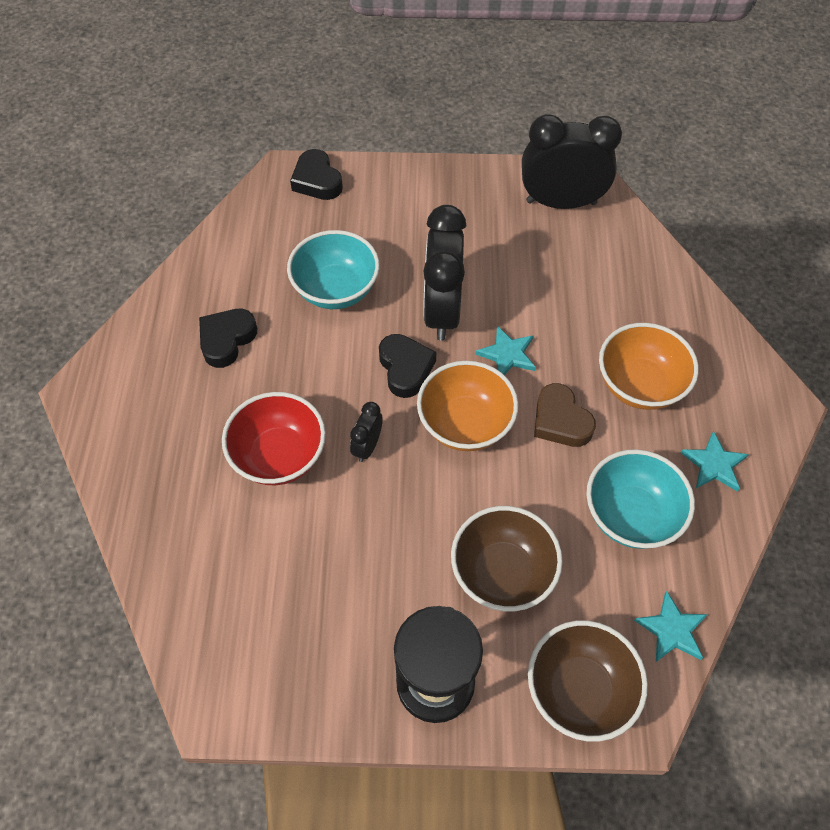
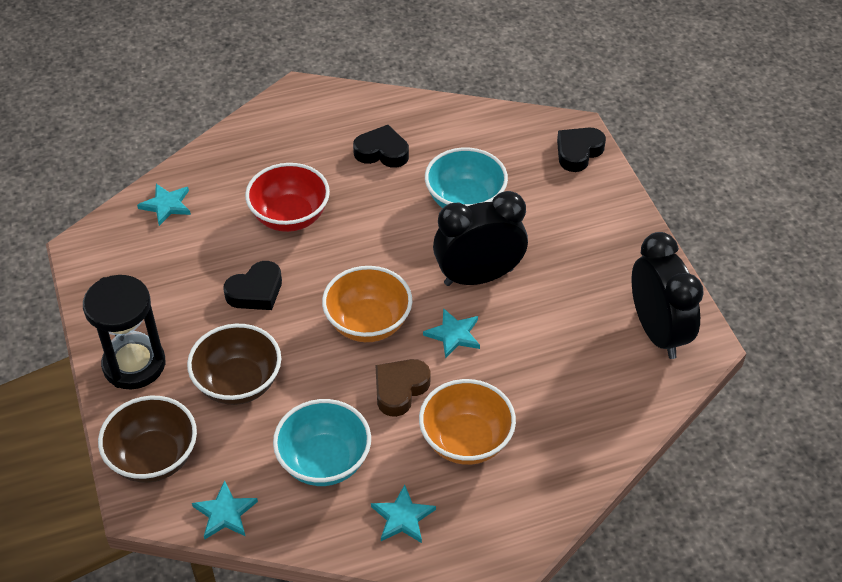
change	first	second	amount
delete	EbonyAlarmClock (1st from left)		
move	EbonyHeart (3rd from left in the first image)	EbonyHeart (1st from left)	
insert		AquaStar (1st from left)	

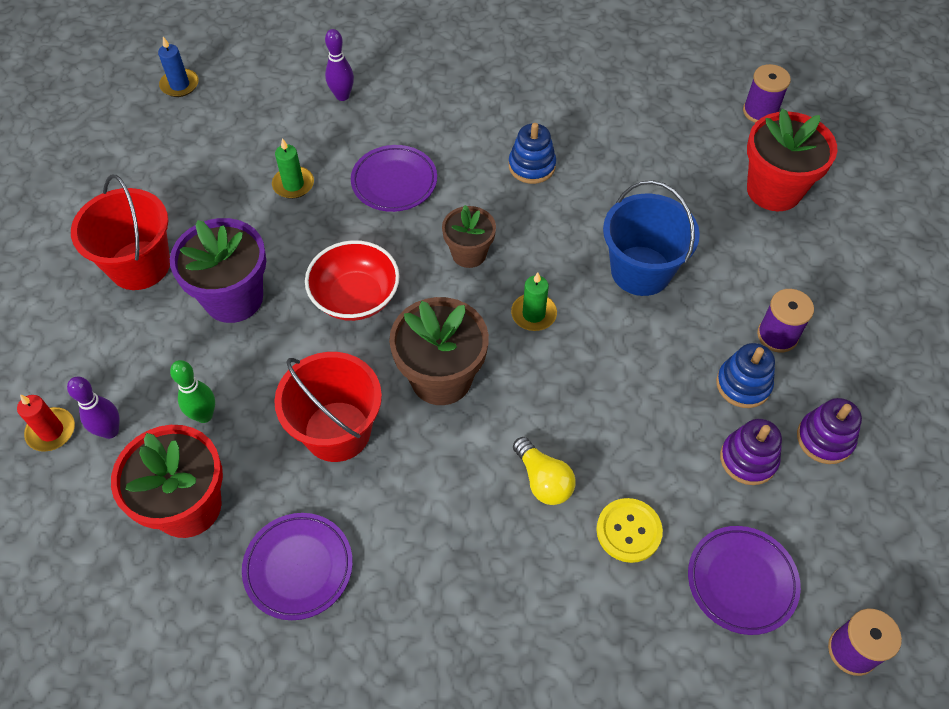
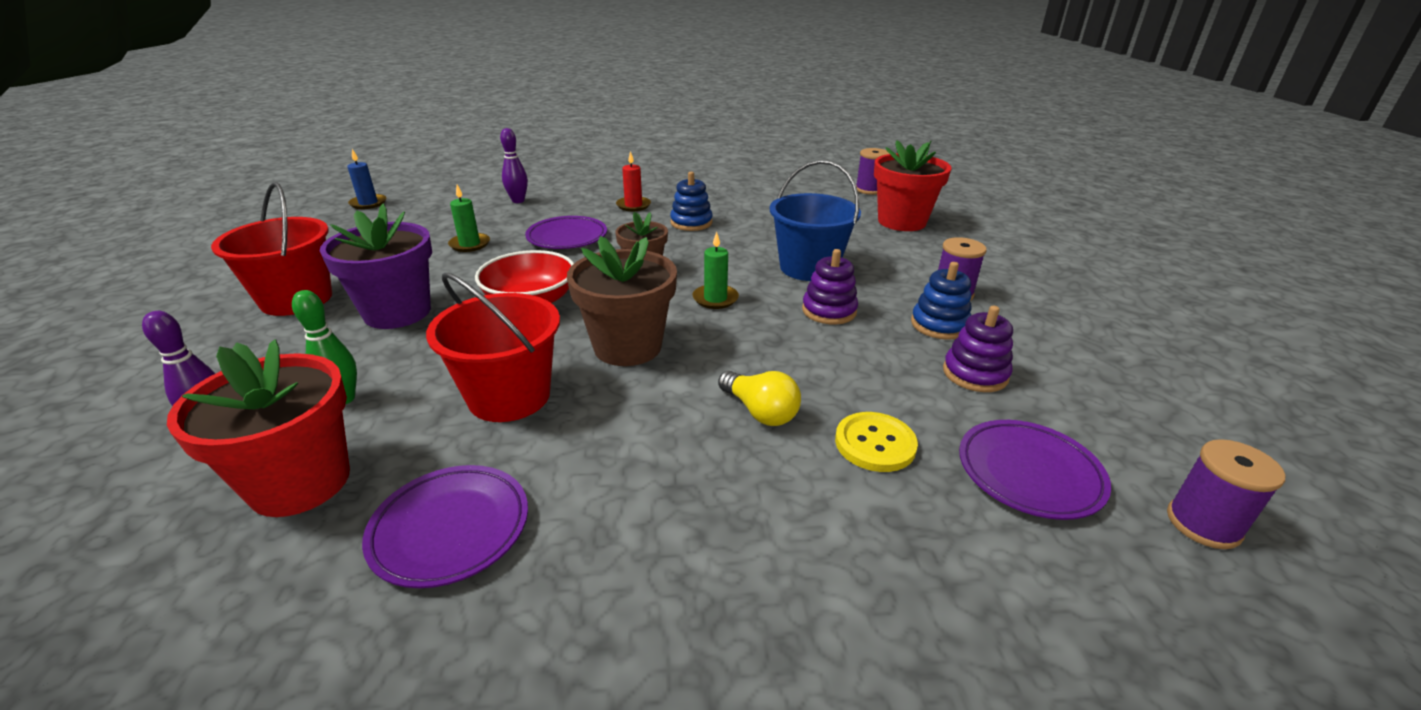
change	first	second	amount
move	RedCandle		
move	PurpleStackingRings (2nd from left in the first image)	PurpleStackingRings (1st from left)	

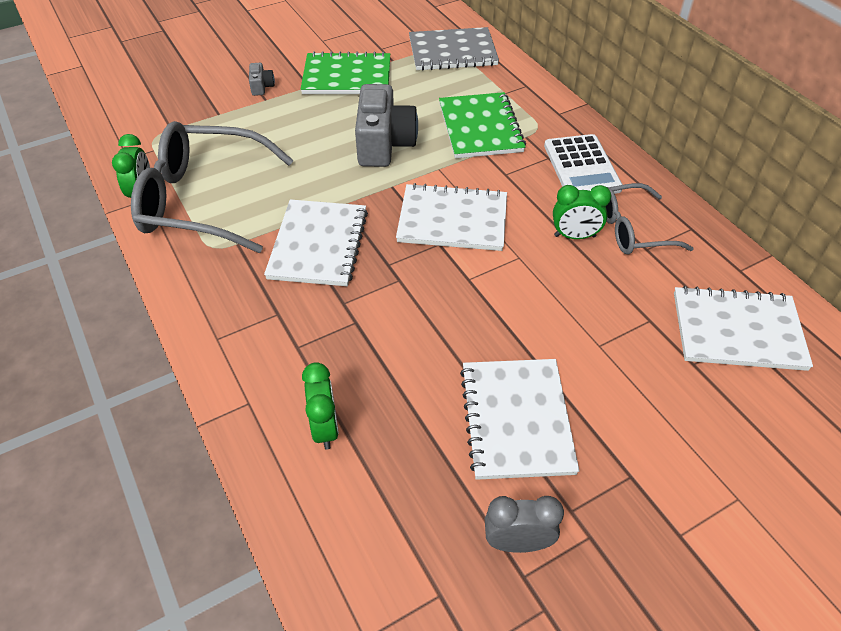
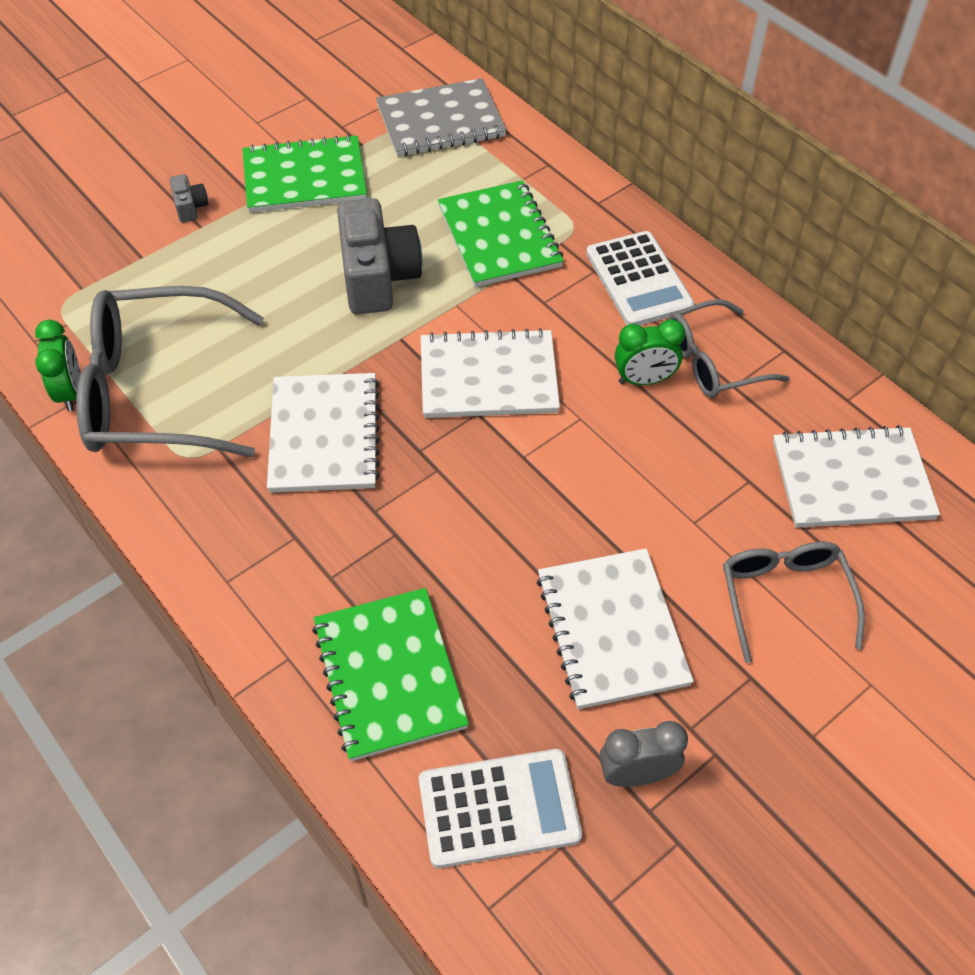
change	first	second	amount
replace	LeafGreenAlarmClock (2nd from left)	LeafGreenNotebook (2nd from left)	
insert		PureWhitePocketCalculator (1st from left)	
insert		GreyGlasses (3rd from left)	

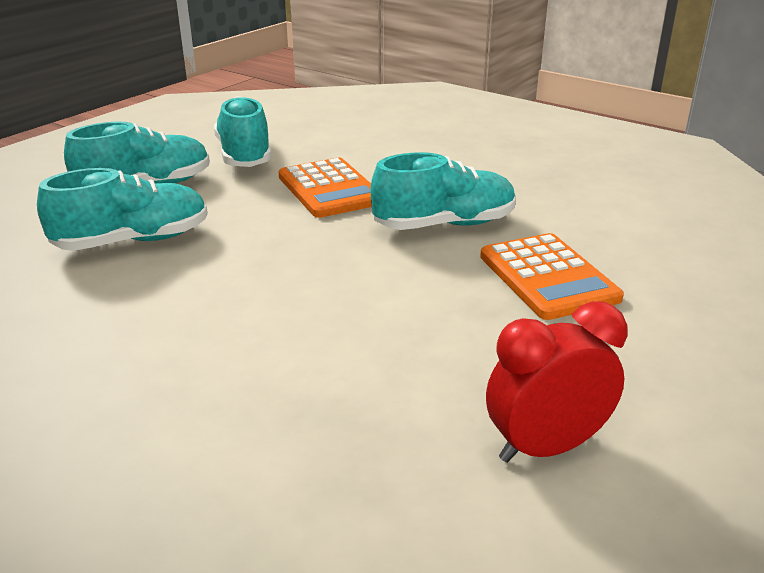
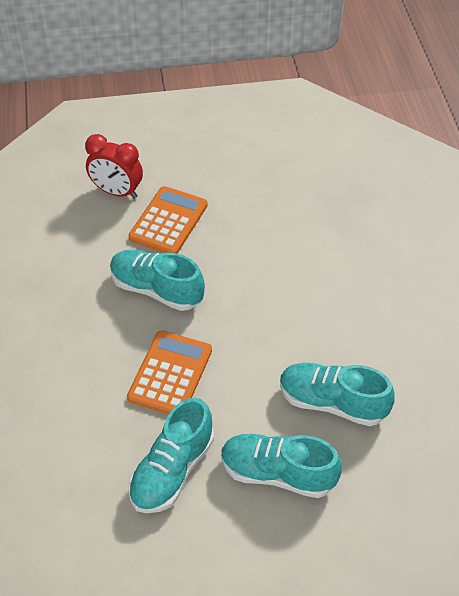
change	first	second	amount
move	RedAlarmClock		

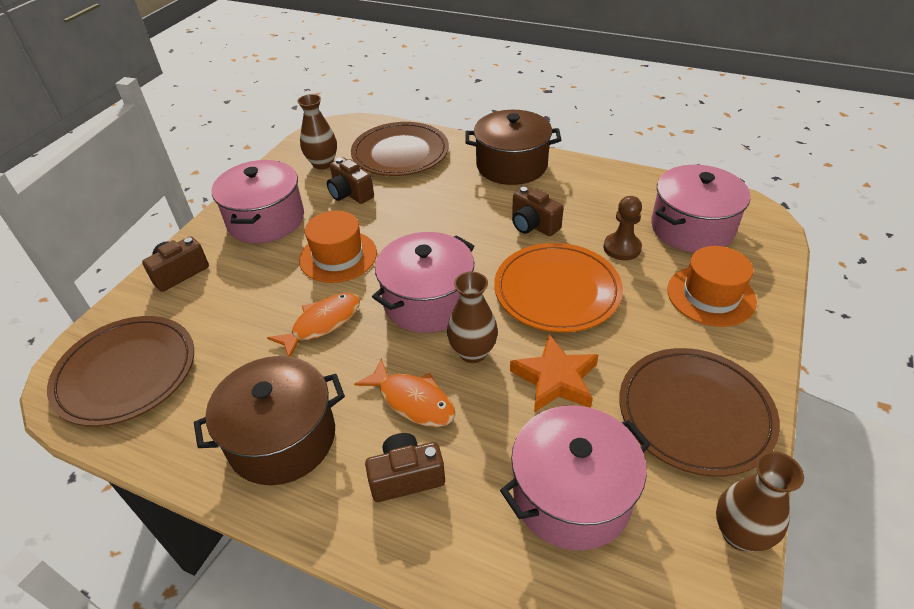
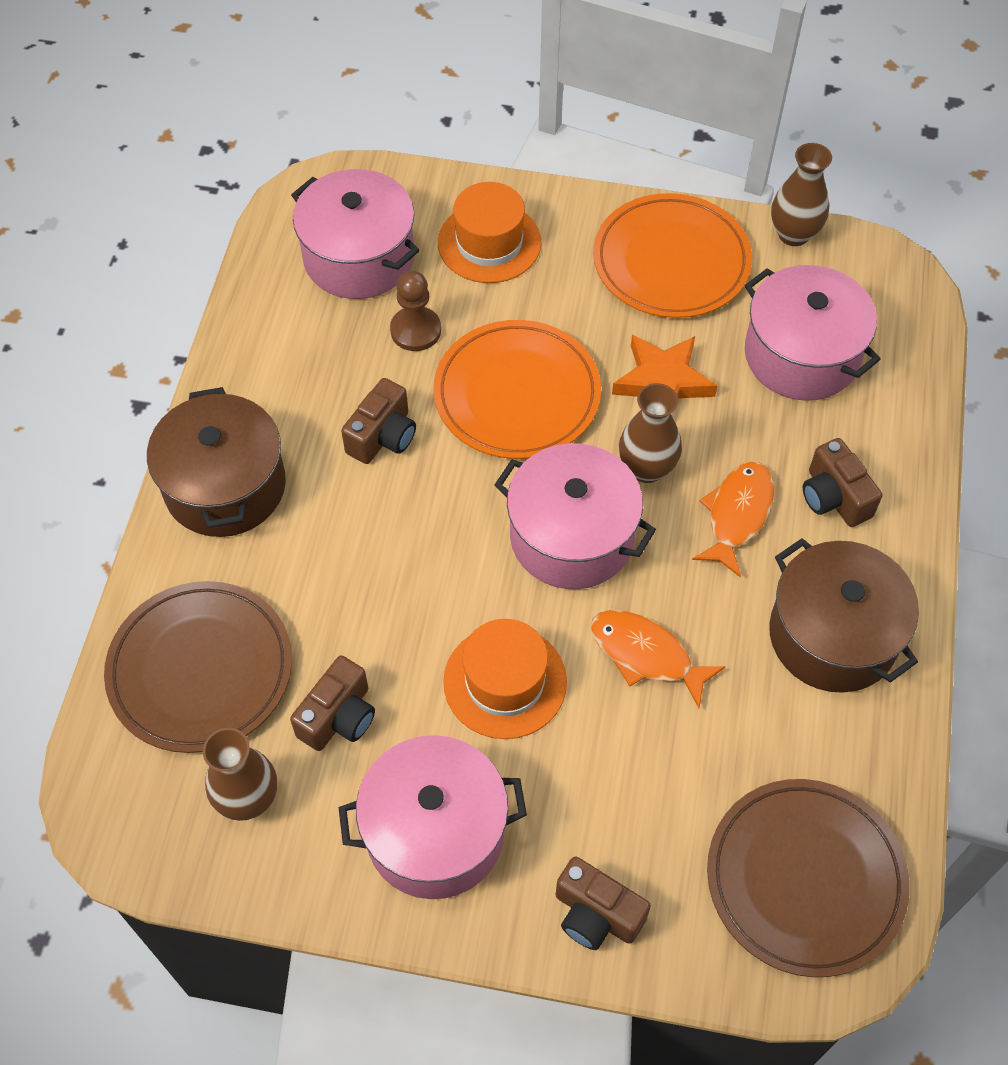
change	first	second	amount
recolor	RussetPlate (3rd from left)	OrangeColouredPlate (2nd from left)	

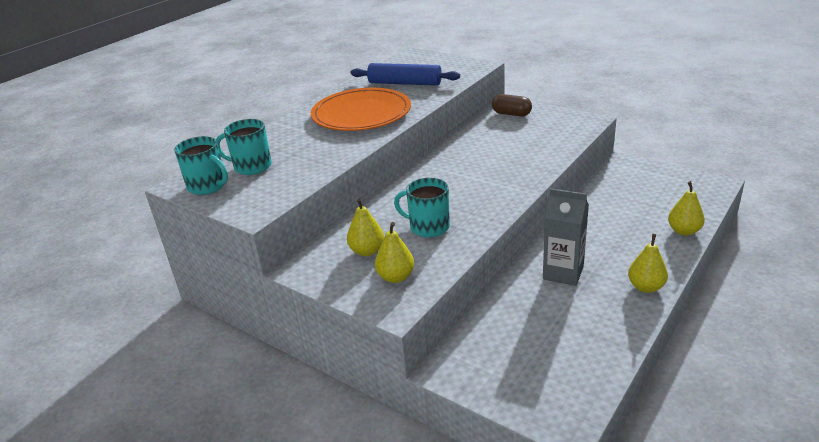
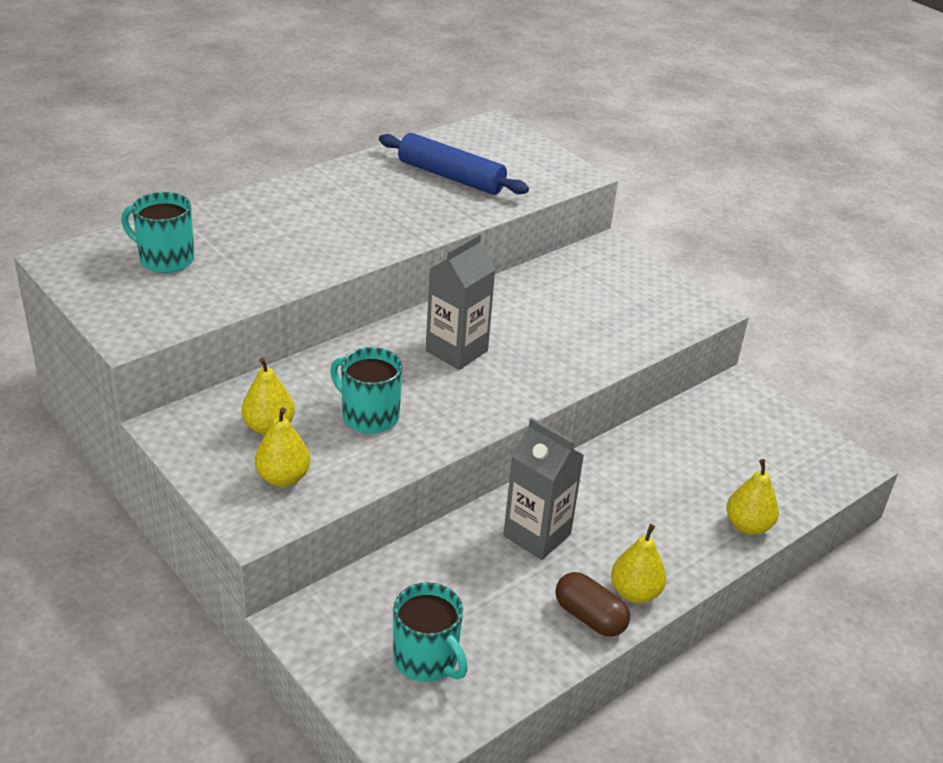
change	first	second	amount
move	AquaTeaMug (1st from left in the first image)	AquaTeaMug (3rd from left)	
delete	OrangeColouredPlate		
move	RussetPill		
insert		GreyJuiceCarton (1st from left)	

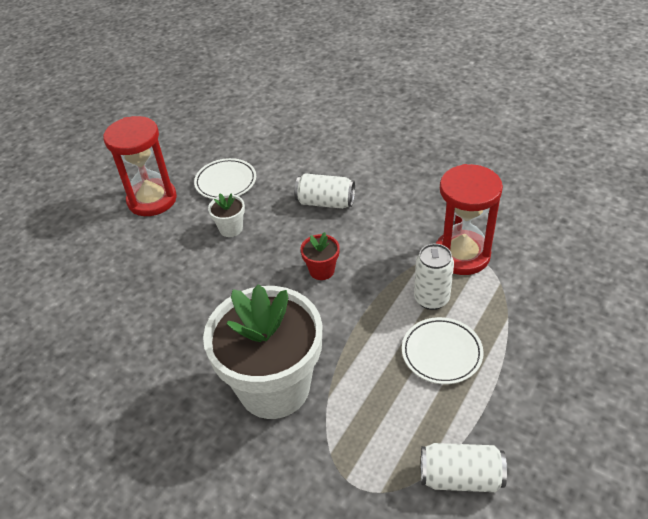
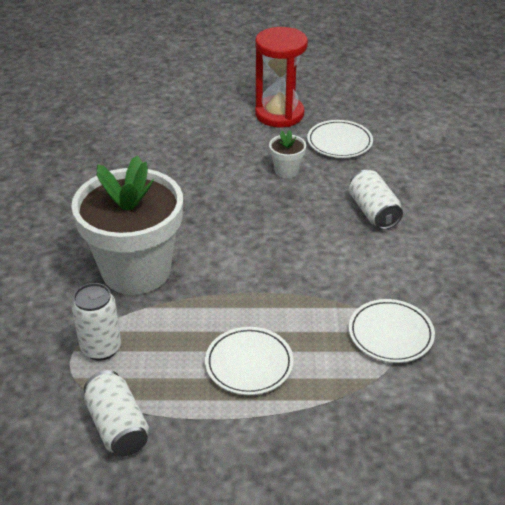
change	first	second	amount
delete	RedFlowerPot		
move	PureWhiteTin (2nd from left in the first image)	PureWhiteTin (1st from left)	
replace	RedSandTimer (2nd from left)	PureWhitePlate (3rd from left)	

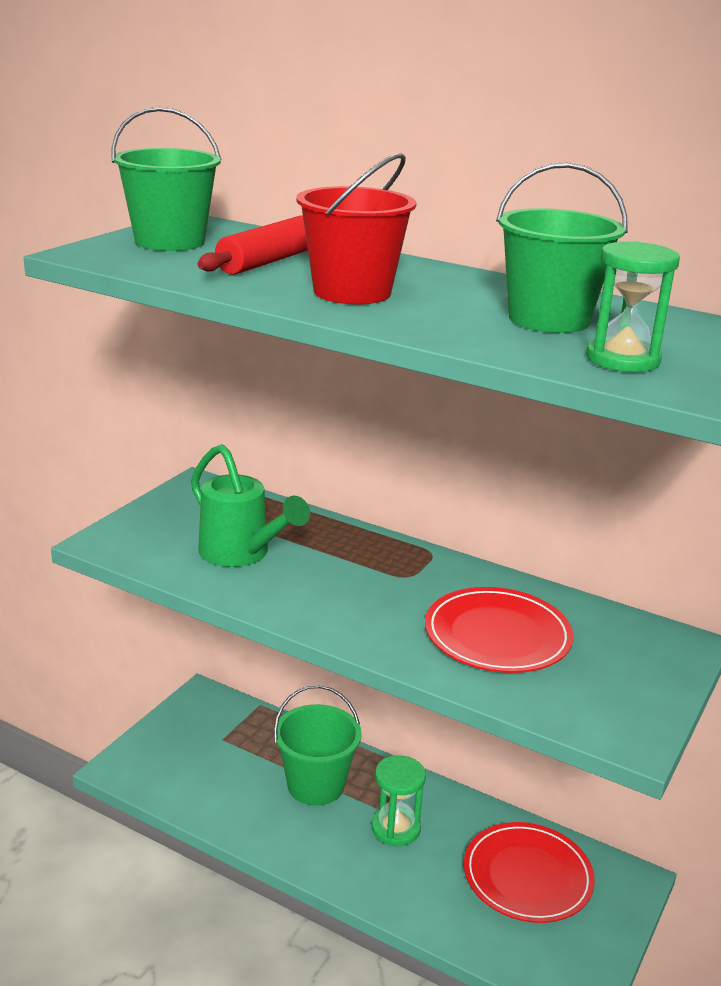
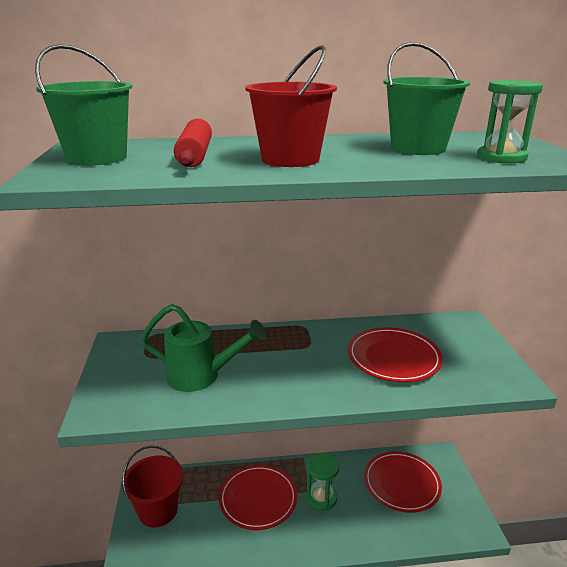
change	first	second	amount
replace	LeafGreenSandBucket (2nd from left)	RedPlate (1st from left)	
insert		RedSandBucket (1st from left)	

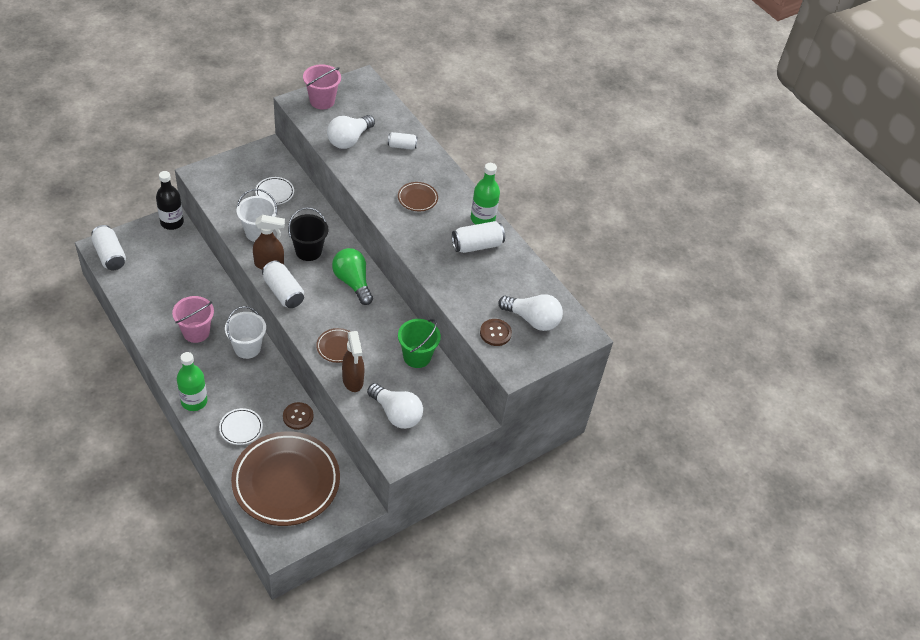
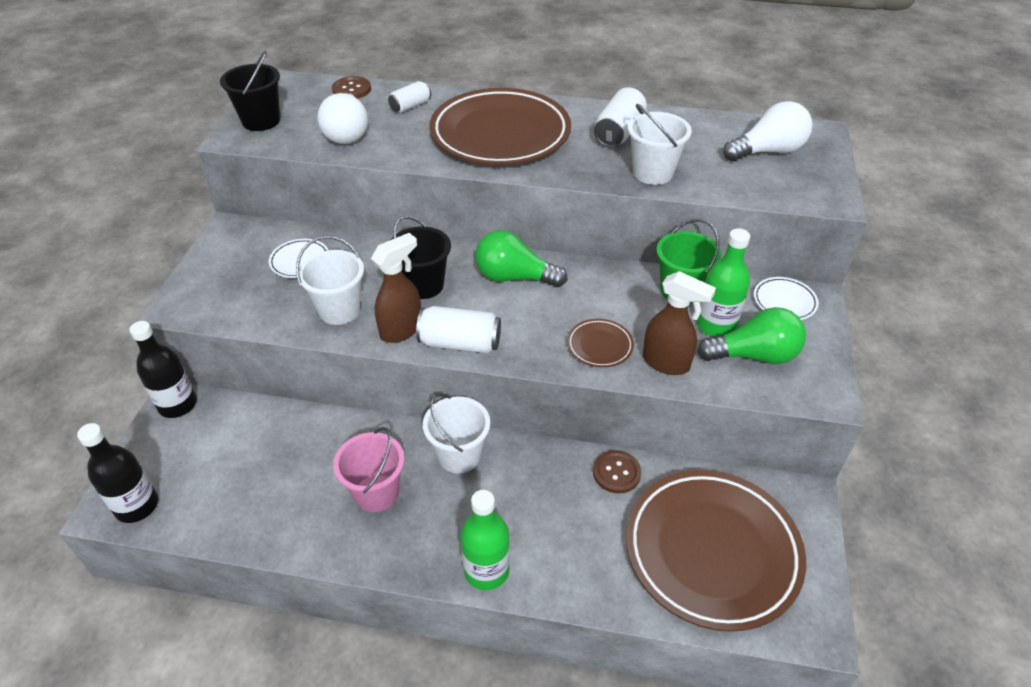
change	first	second	amount
replace	PureWhiteTin (1st from left)	EbonyDrinkBottle (1st from left)	
move	PureWhitePlate (1st from left in the first image)	PureWhitePlate (2nd from left)	
recolor	PinkSandBucket (2nd from left)	EbonySandBucket (1st from left)	
recolor	PureWhiteLightbulb (2nd from left)	LeafGreenLightbulb (2nd from left)	
resize	RussetPlate (3rd from left in the first image)	RussetPlate (1st from left)	x2.42
move	LeafGreenDrinkBottle (2nd from left)		
move	RussetShirtButton (2nd from left in the first image)	RussetShirtButton (1st from left)	
insert		PureWhiteSandBucket (3rd from left)	

